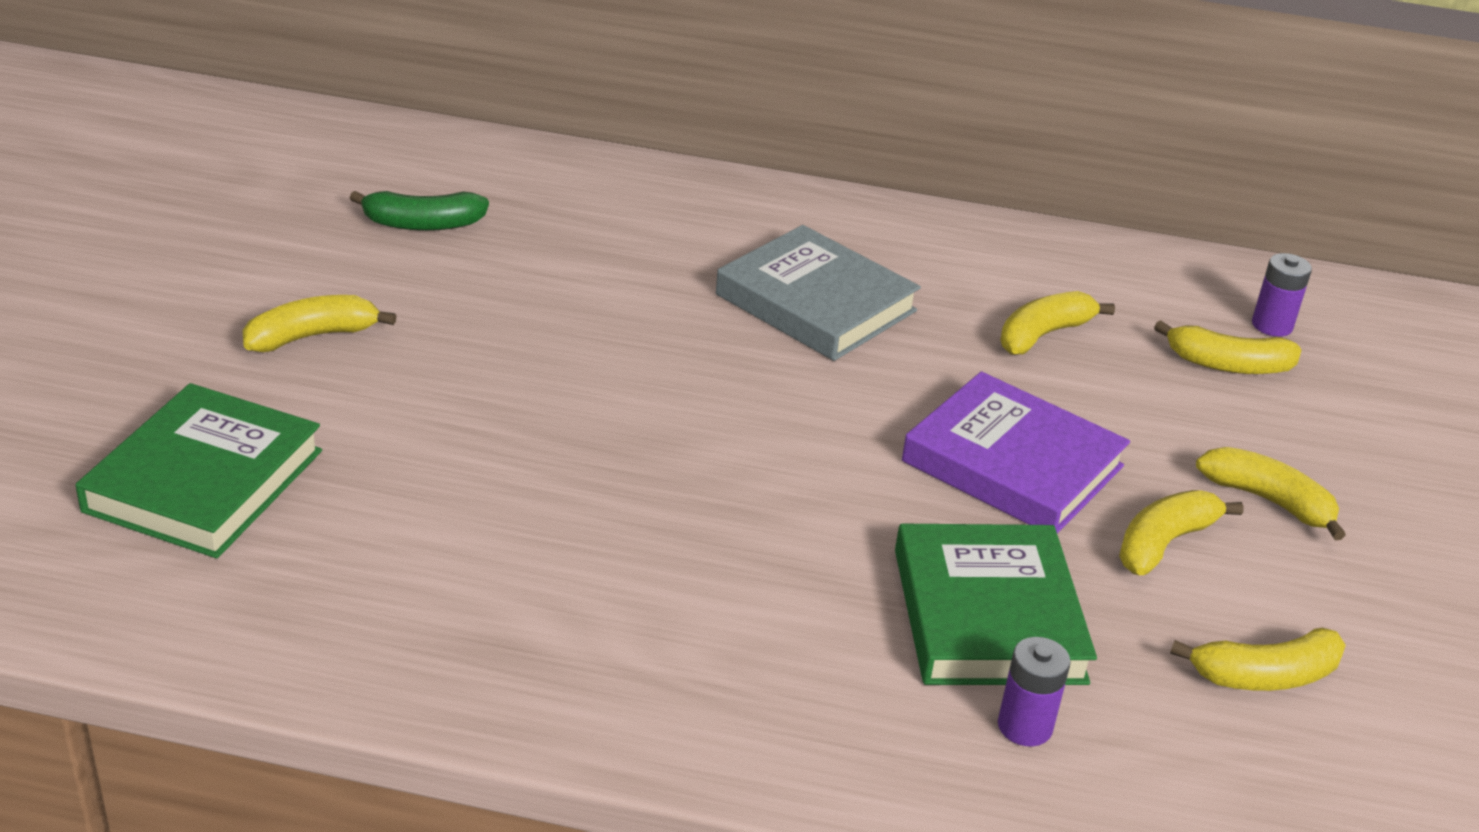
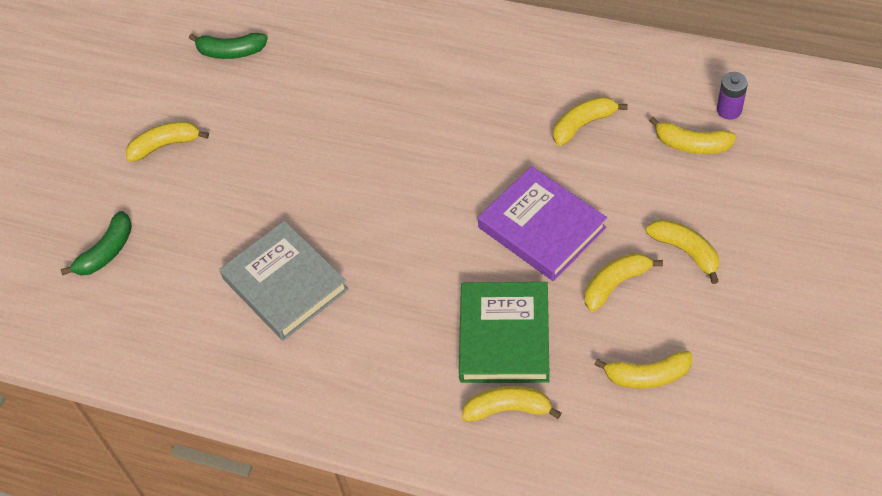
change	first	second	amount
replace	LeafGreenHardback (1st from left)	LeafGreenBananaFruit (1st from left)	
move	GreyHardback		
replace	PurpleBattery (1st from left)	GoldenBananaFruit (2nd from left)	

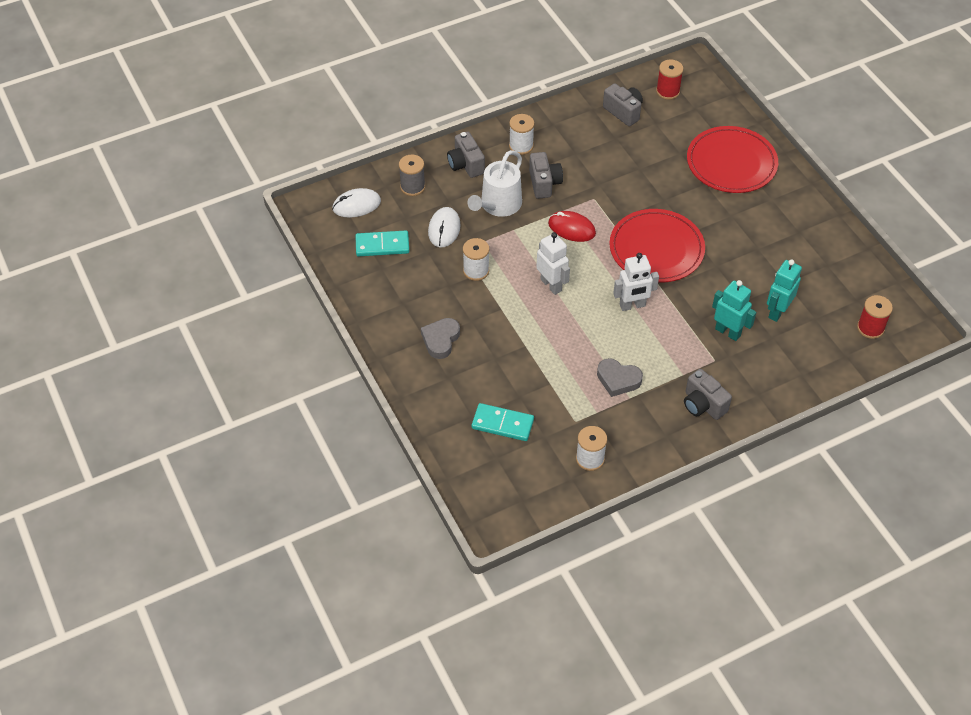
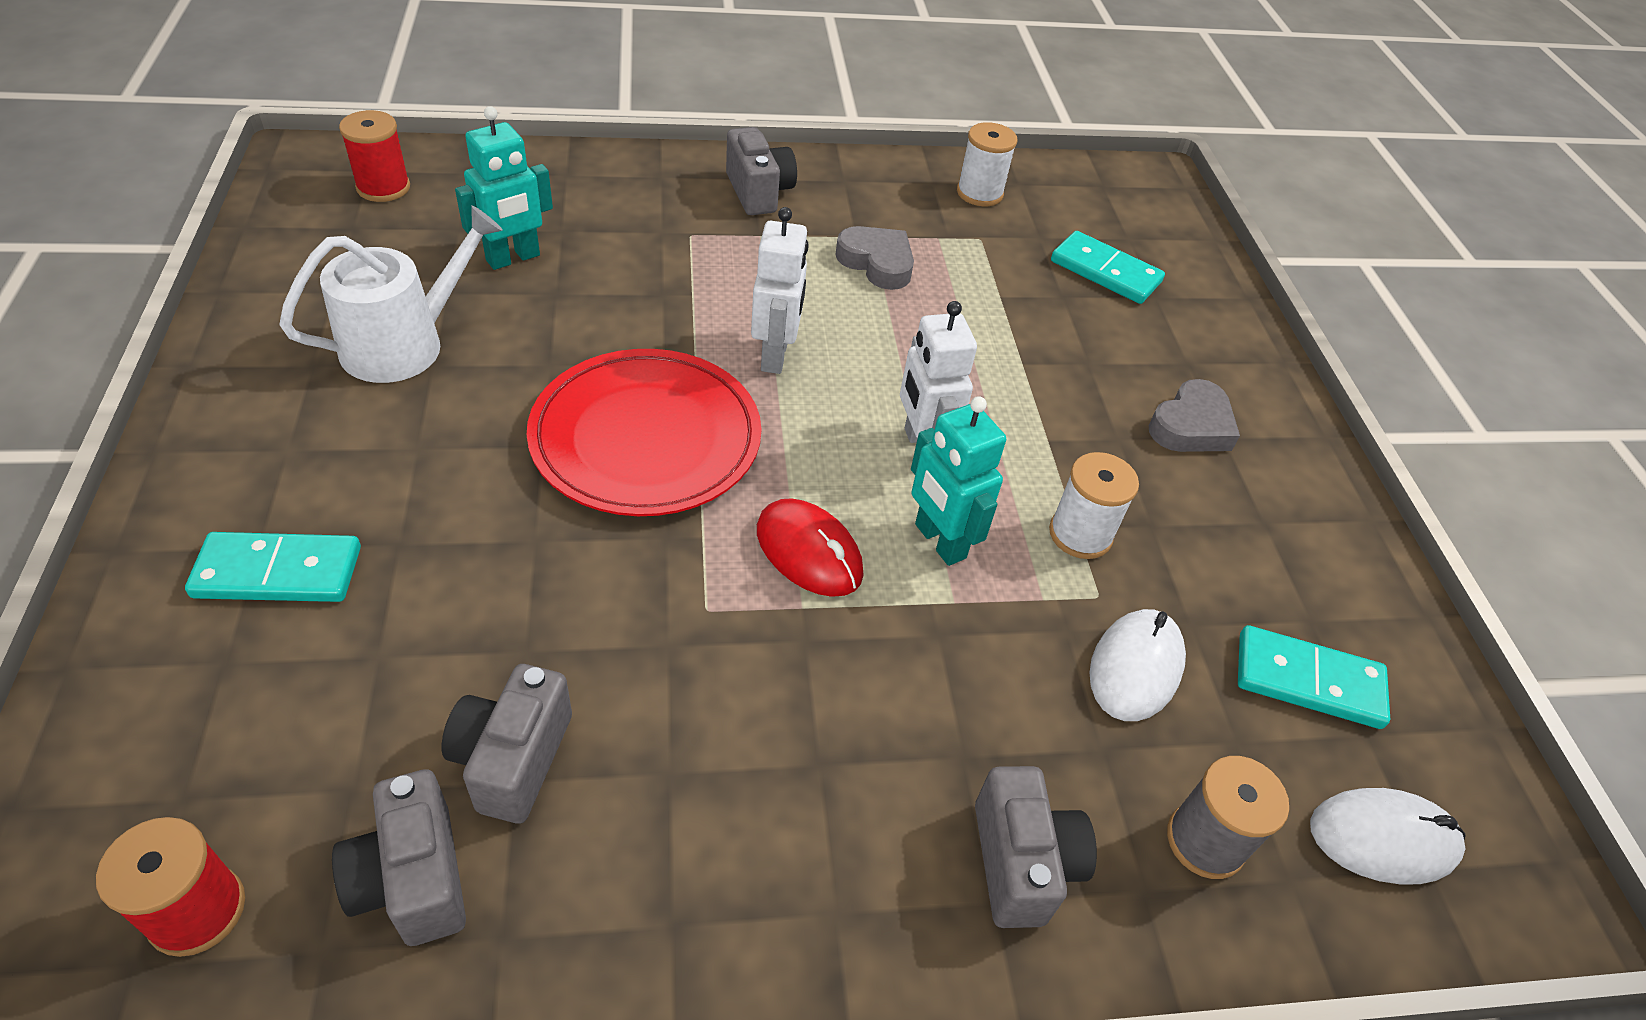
change	first	second	amount
move	PureWhiteWateringPot		
delete	PureWhiteBobbin (2nd from left)		
move	GreyPhotoCamera (2nd from left)		
rotate	PureWhiteRobot (2nd from left in the first image)	PureWhiteRobot (1st from left)	90 degrees clockwise
replace	RedPlate (2nd from left)	AquaDominoTile (1st from left)	
move	AquaRobot (1st from left in the first image)	AquaRobot (2nd from left)	

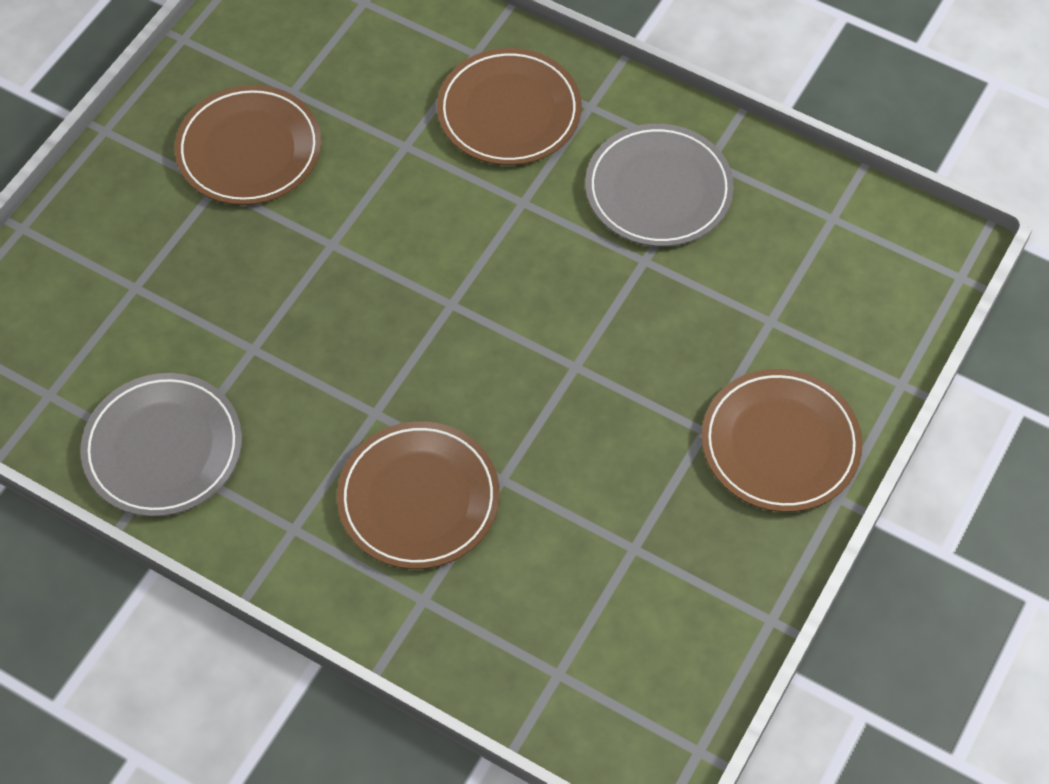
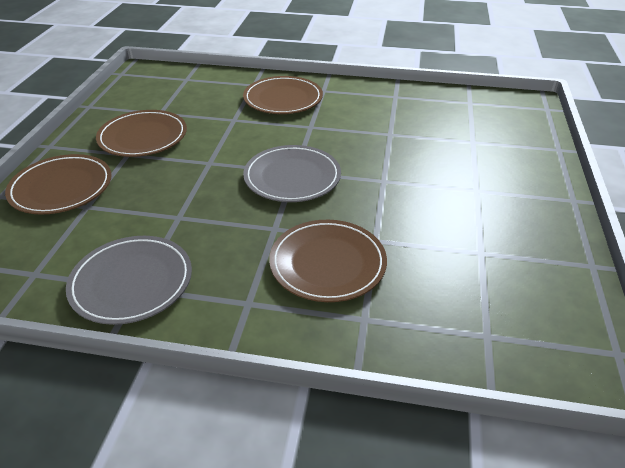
change	first	second	amount
move	GreyPlate (2nd from left)		
move	RussetPlate (4th from left in the first image)	RussetPlate (1st from left)	

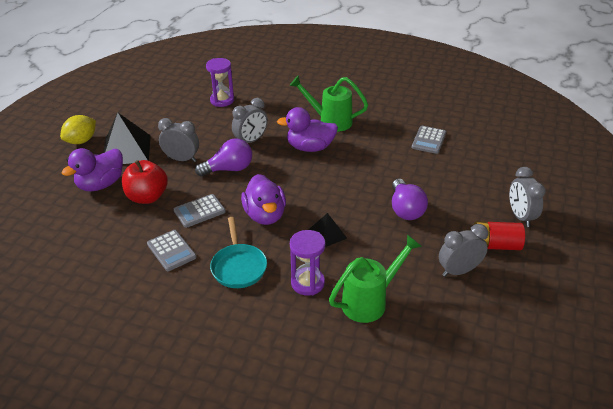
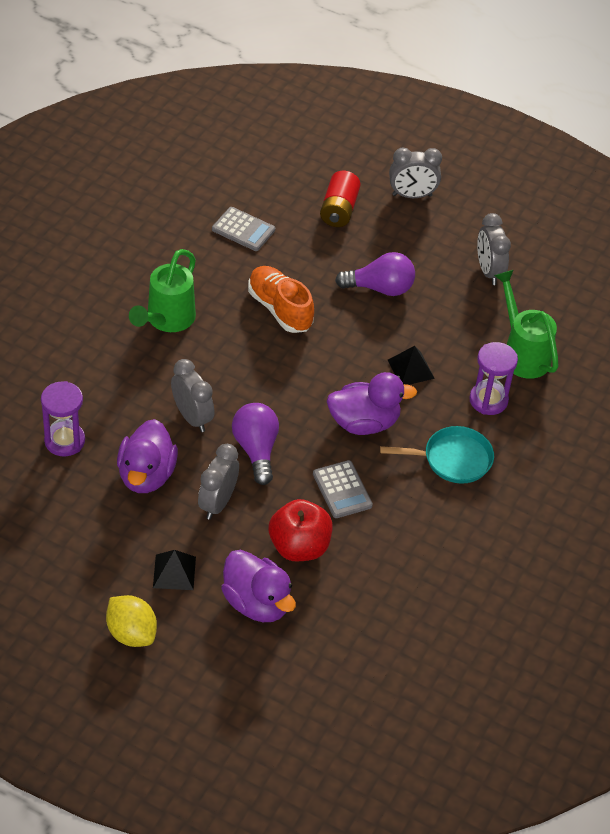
change	first	second	amount
resize	EbonyPyramidShape (1st from left)		x0.55
delete	GreyPocketCalculator (1st from left)		
move	PurpleRubberDuck (3rd from left in the first image)	PurpleRubberDuck (1st from left)	
move	RedBattery		
insert		OrangeColouredLaceUpShoe	

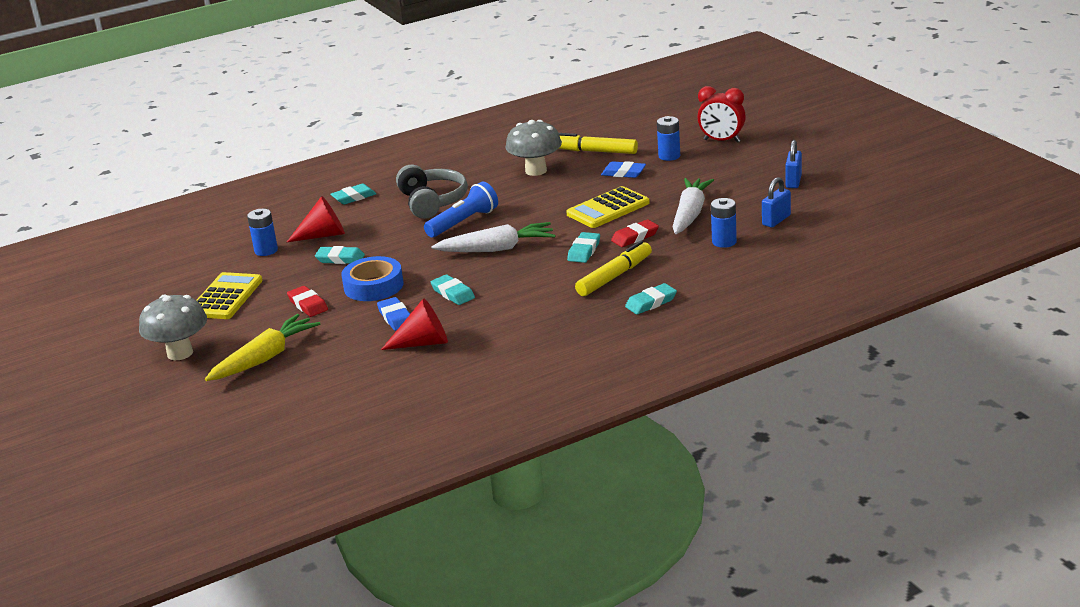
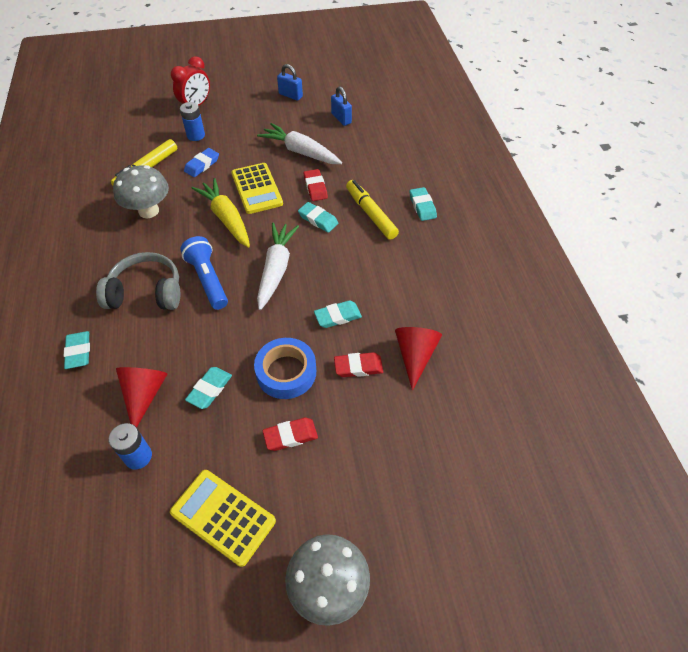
change	first	second	amount
move	GoldenToyCarrot		
recolor	CobaltEraser (1st from left)	RedEraser (3rd from left)	
delete	CobaltBattery (3rd from left)		

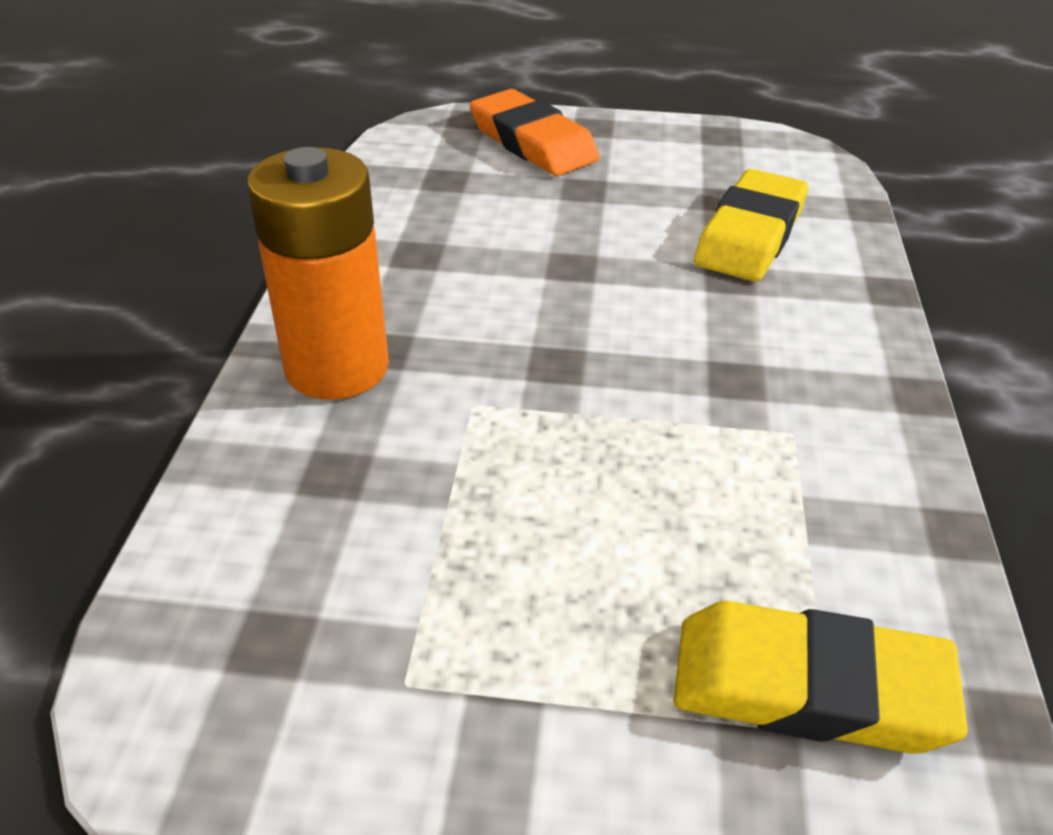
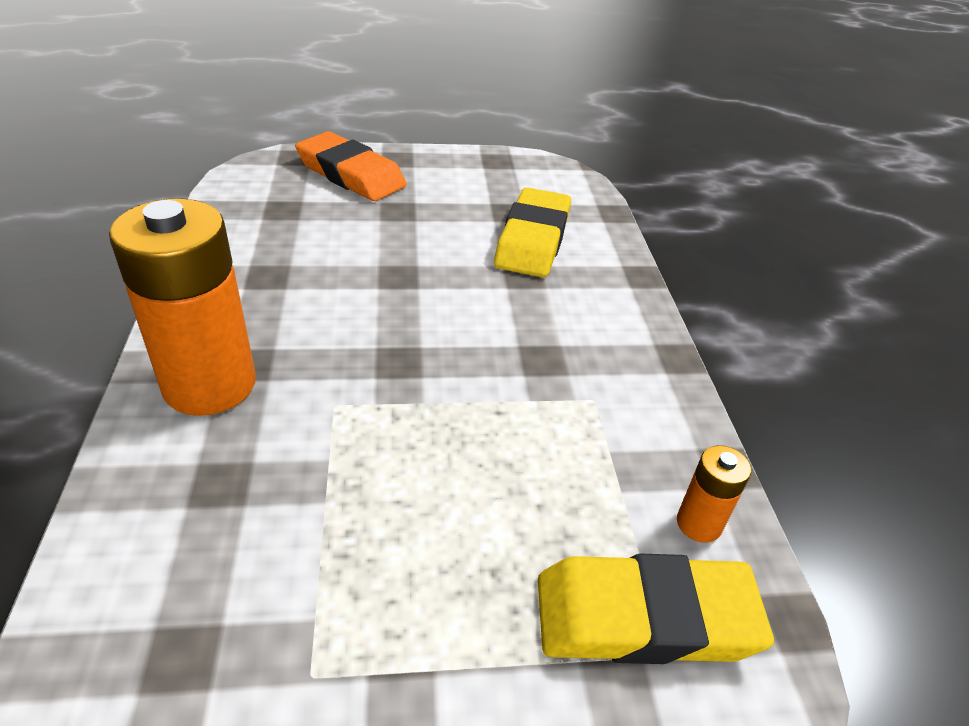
change	first	second	amount
insert		OrangeColouredBattery (2nd from left)	

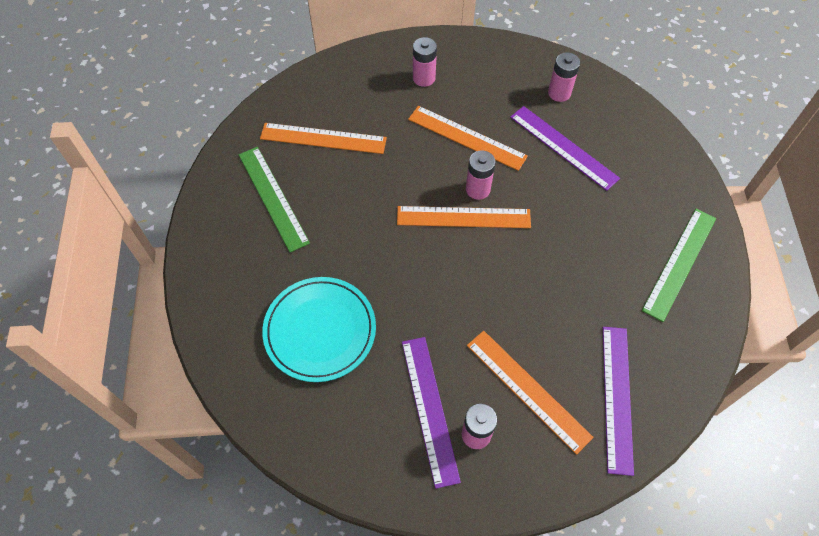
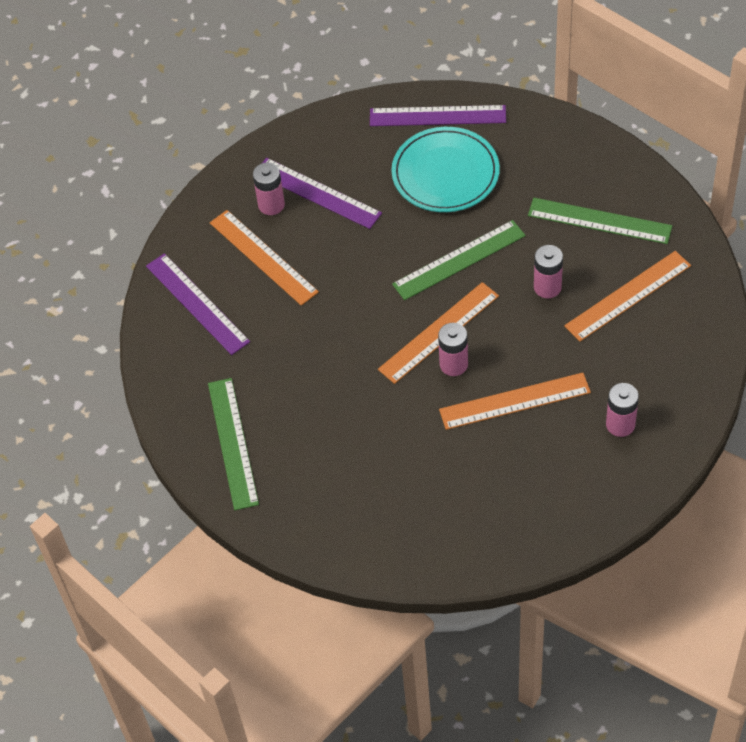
change	first	second	amount
rotate	OrangeColouredRuler (4th from left in the first image)	OrangeColouredRuler (1st from left)	45 degrees clockwise
move	PurpleRuler (2nd from left in the first image)	PurpleRuler (3rd from left)	
move	PinkBattery (4th from left in the first image)	PinkBattery (3rd from left)	
insert		LeafGreenRuler (2nd from left)	

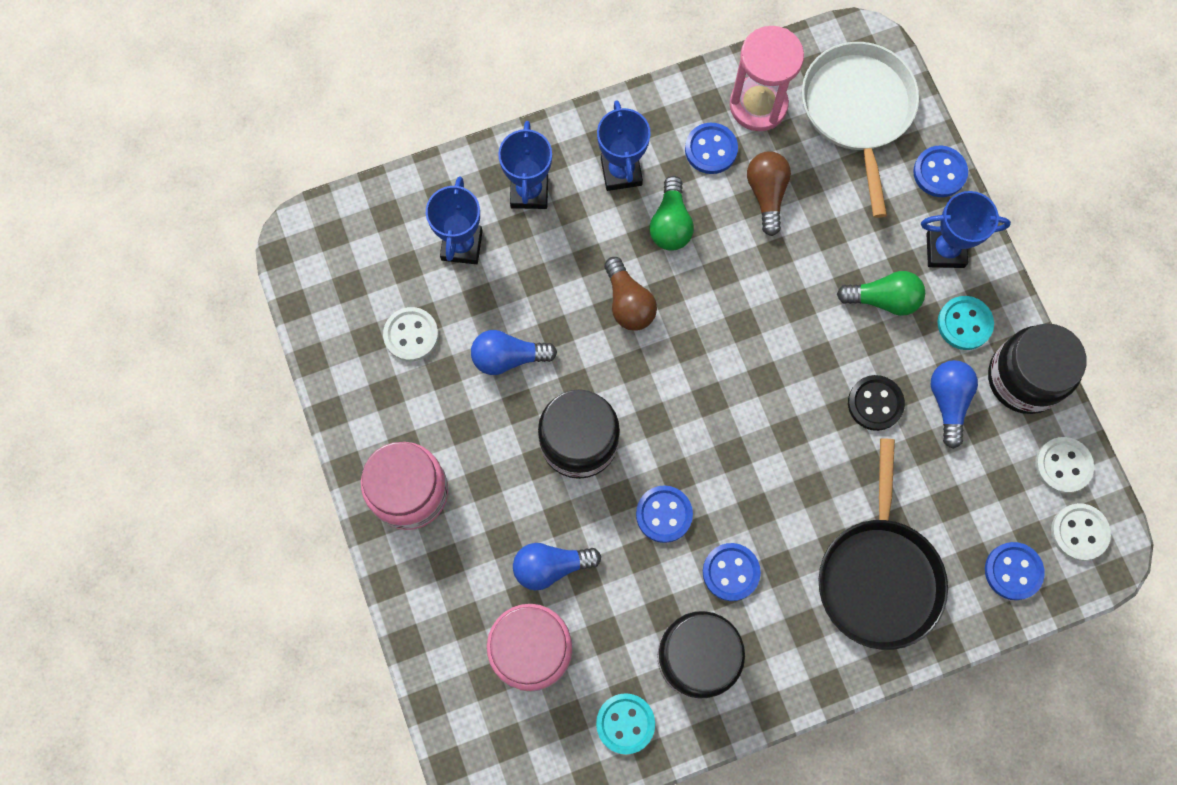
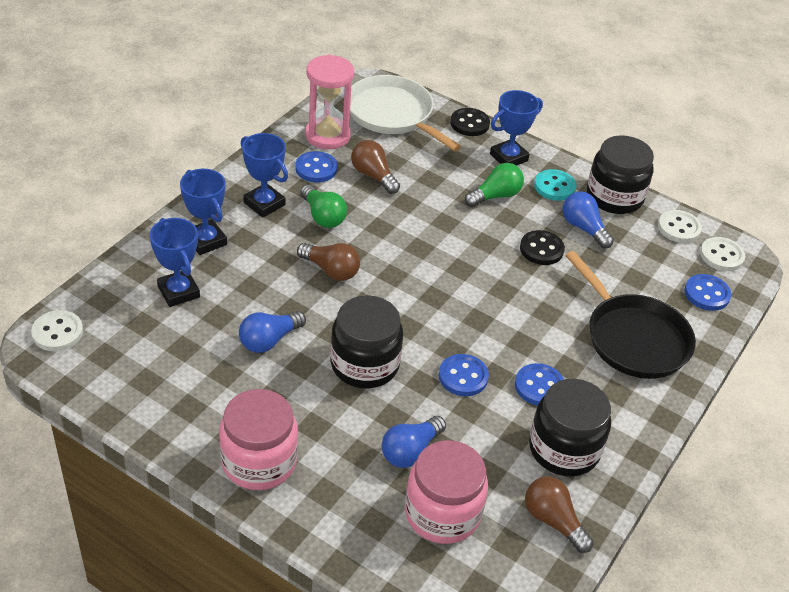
change	first	second	amount
move	PureWhiteShirtButton (1st from left)		
replace	AquaShirtButton (1st from left)	RussetLightbulb (3rd from left)	
recolor	CobaltShirtButton (4th from left)	EbonyShirtButton (1st from left)	

